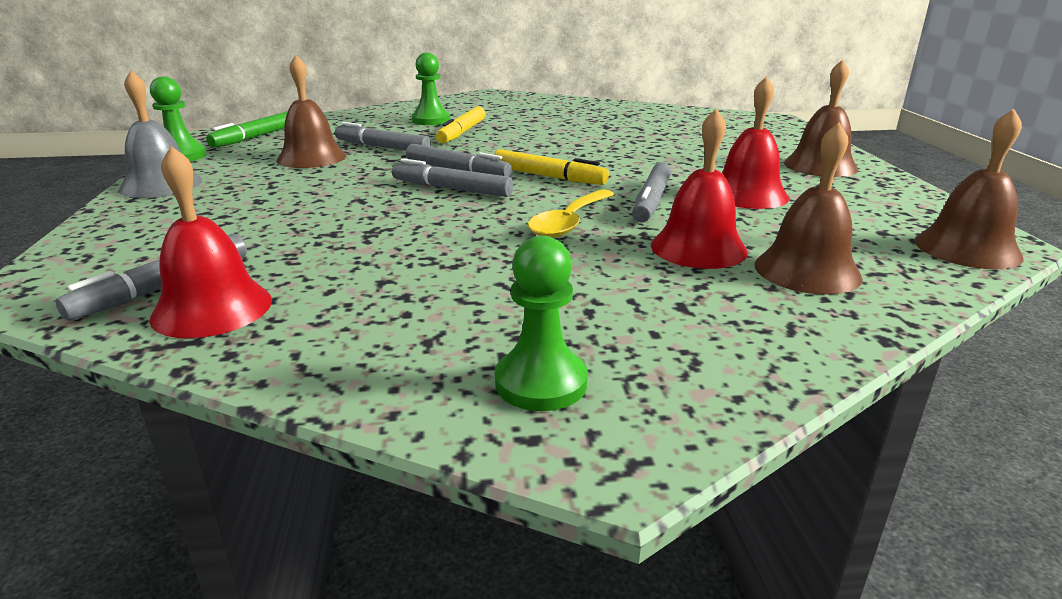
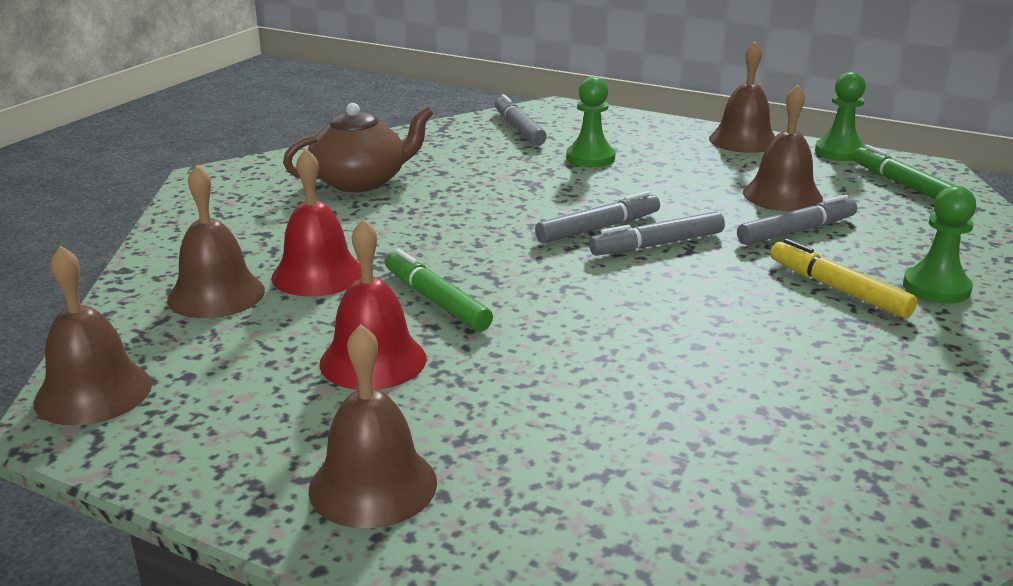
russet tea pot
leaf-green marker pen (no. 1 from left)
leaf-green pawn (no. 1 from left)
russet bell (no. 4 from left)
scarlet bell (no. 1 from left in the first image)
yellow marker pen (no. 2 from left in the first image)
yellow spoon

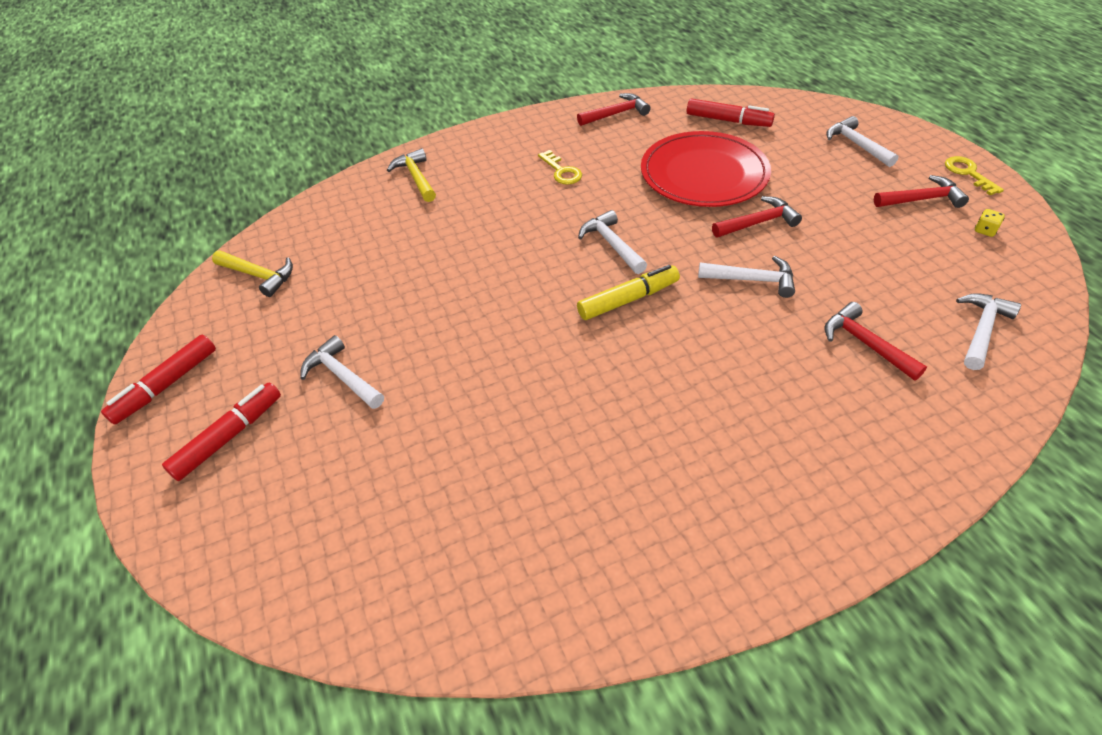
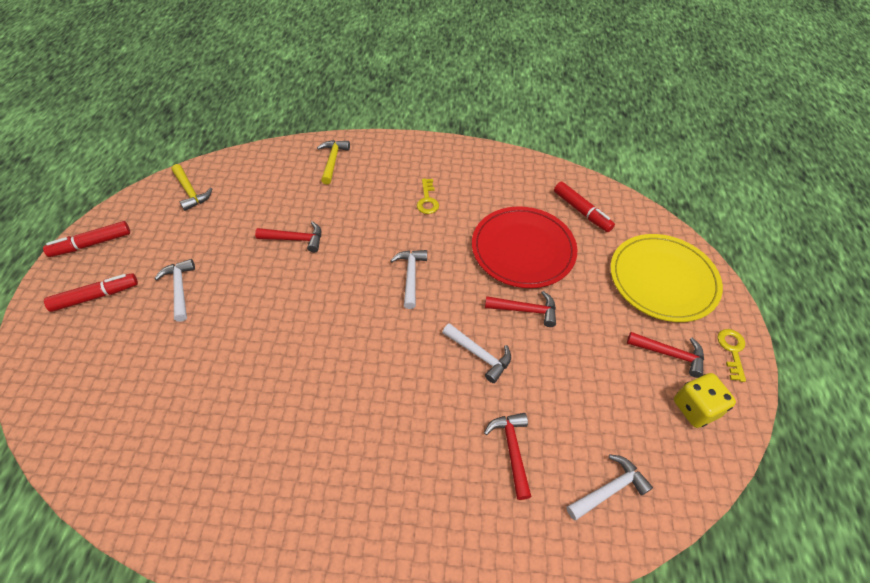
scarlet hammer (no. 1 from left)
yellow plate
yellow die
yellow marker pen

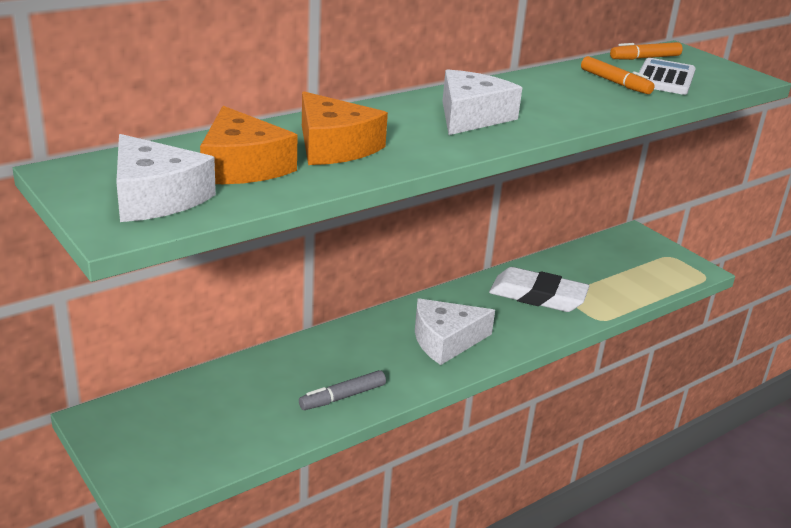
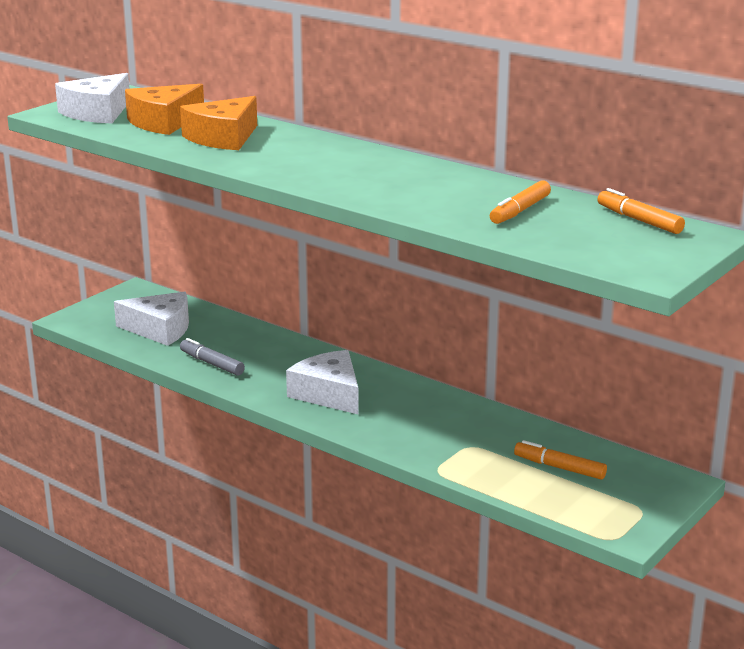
pure white cheese (no. 2 from left)
bright orange marker pen (no. 2 from left)
pure white gum eraser
pure white pocket calculator

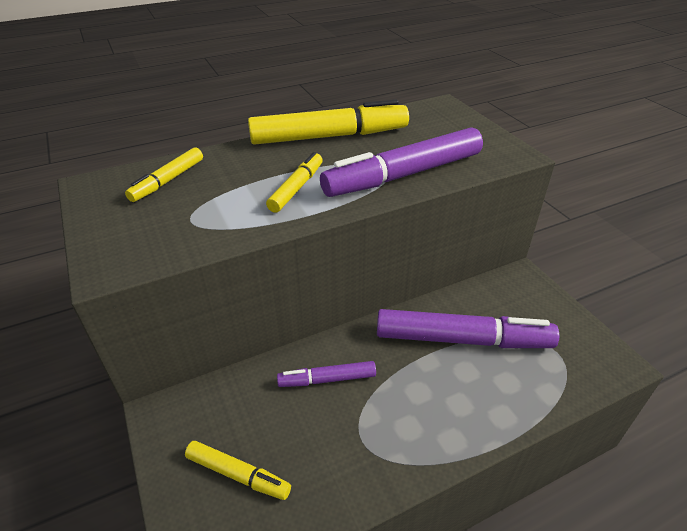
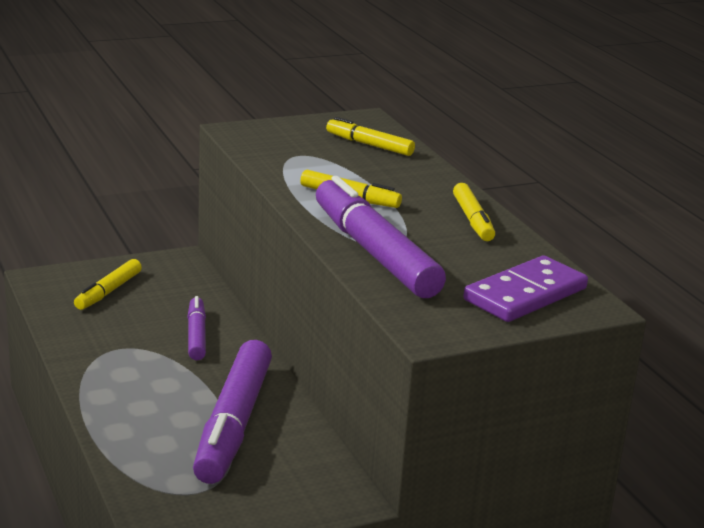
yellow marker pen (no. 4 from left)
purple domino

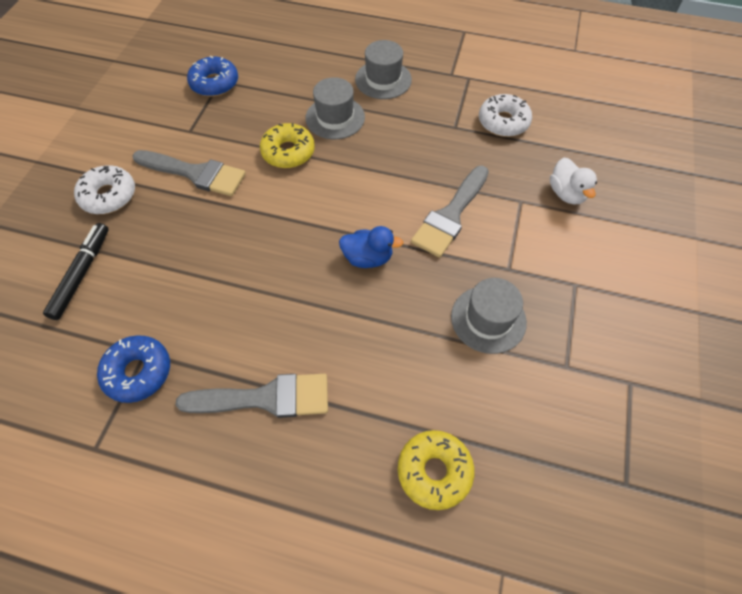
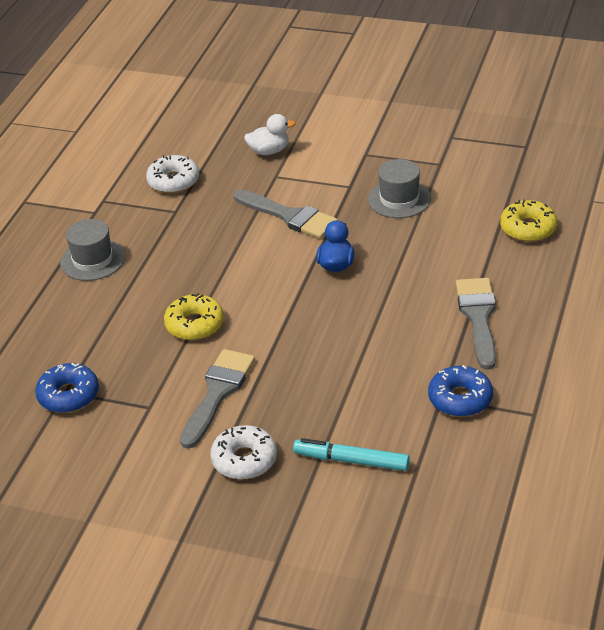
aqua marker pen
grey tall hat (no. 1 from left in the first image)

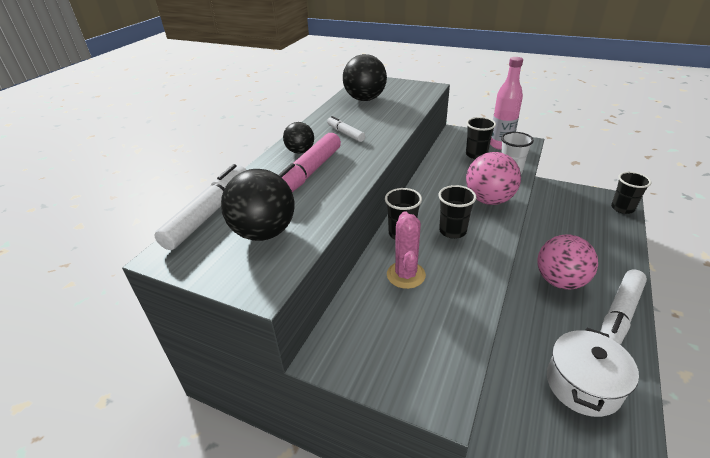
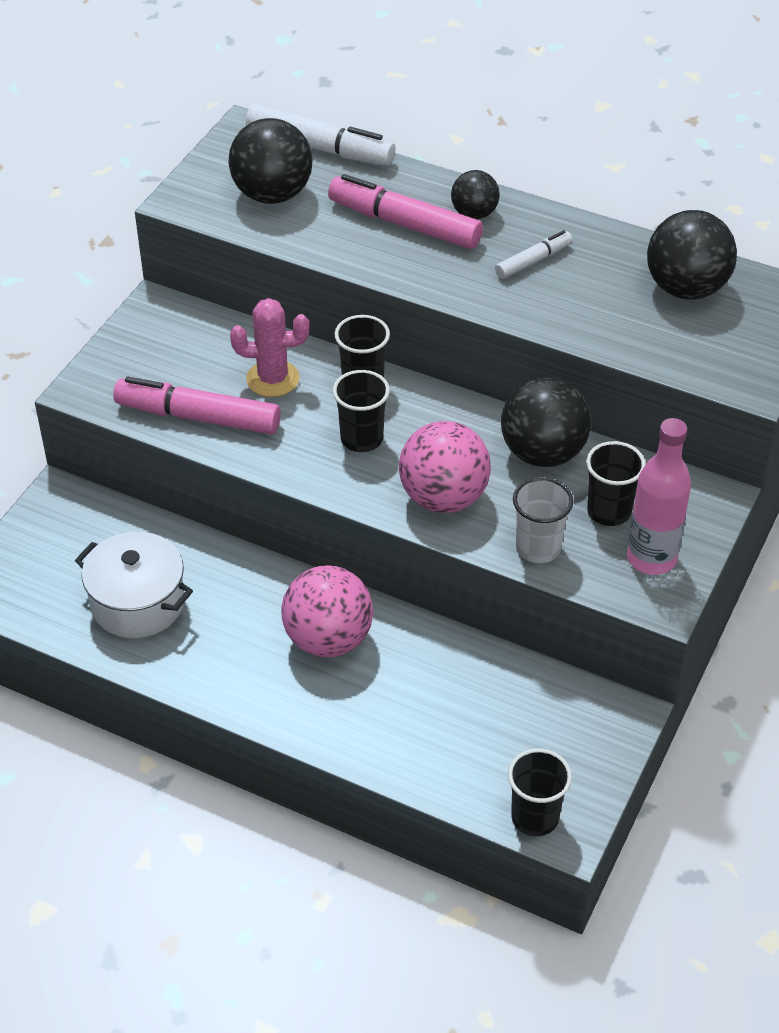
rose-pink marker pen (no. 1 from left)
black sphere (no. 3 from left)
pure white marker pen (no. 3 from left in the first image)

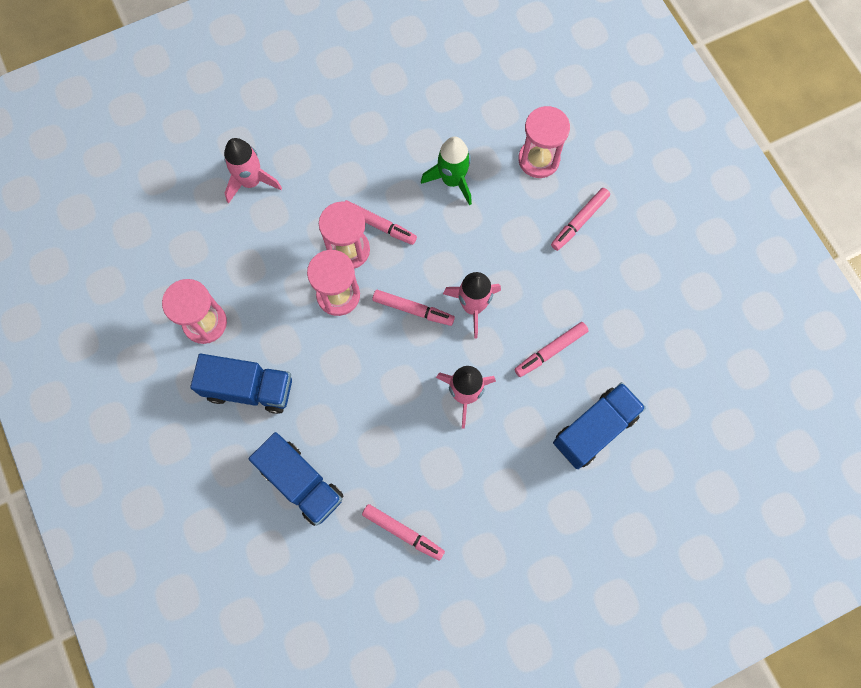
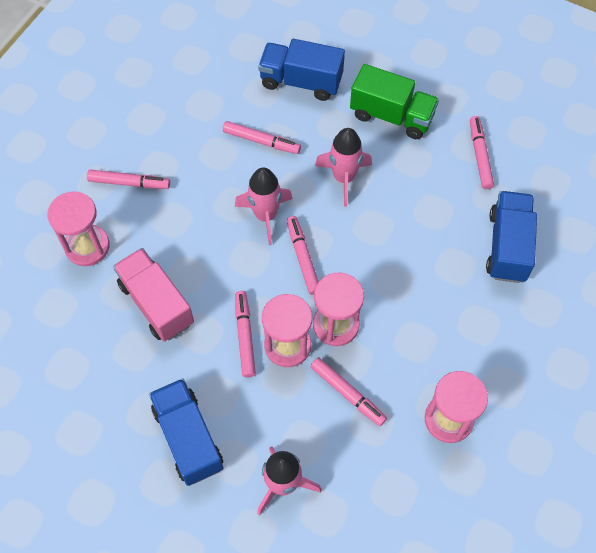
rose-pink truck
cobalt truck (no. 1 from left)
rose-pink marker pen (no. 5 from left)
leaf-green truck

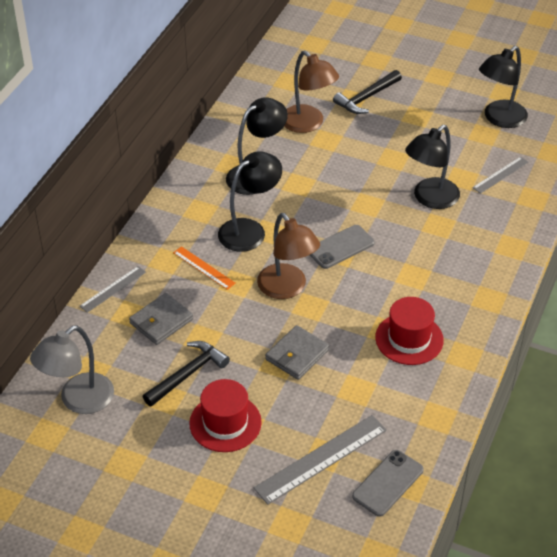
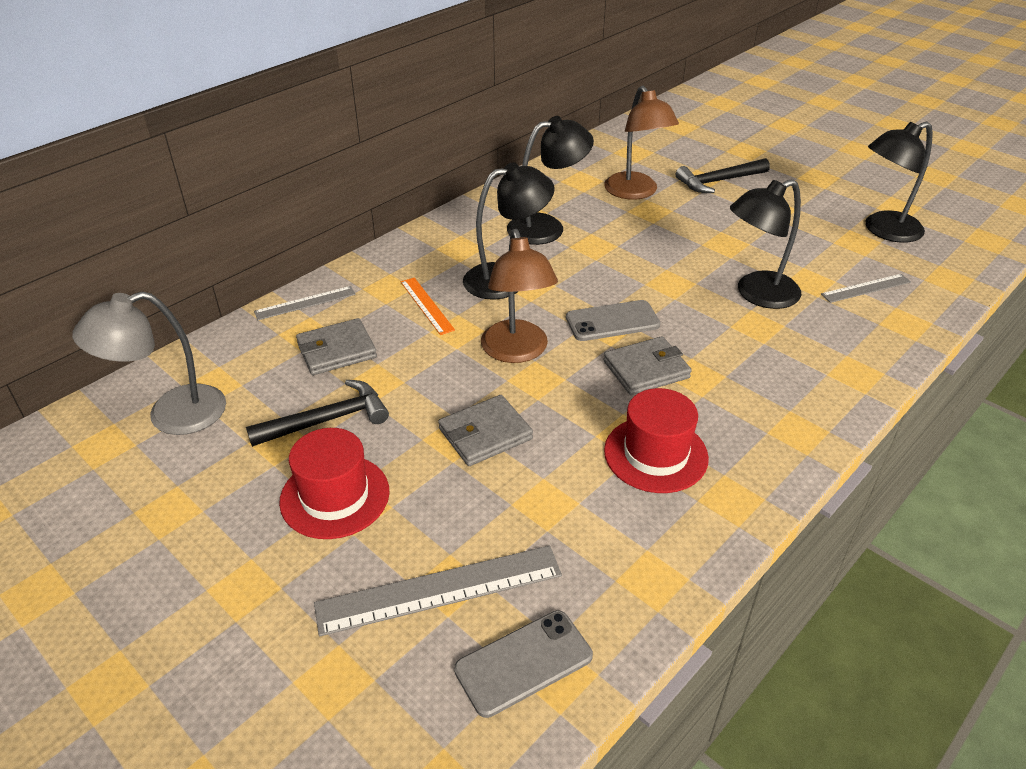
grey wallet (no. 3 from left)

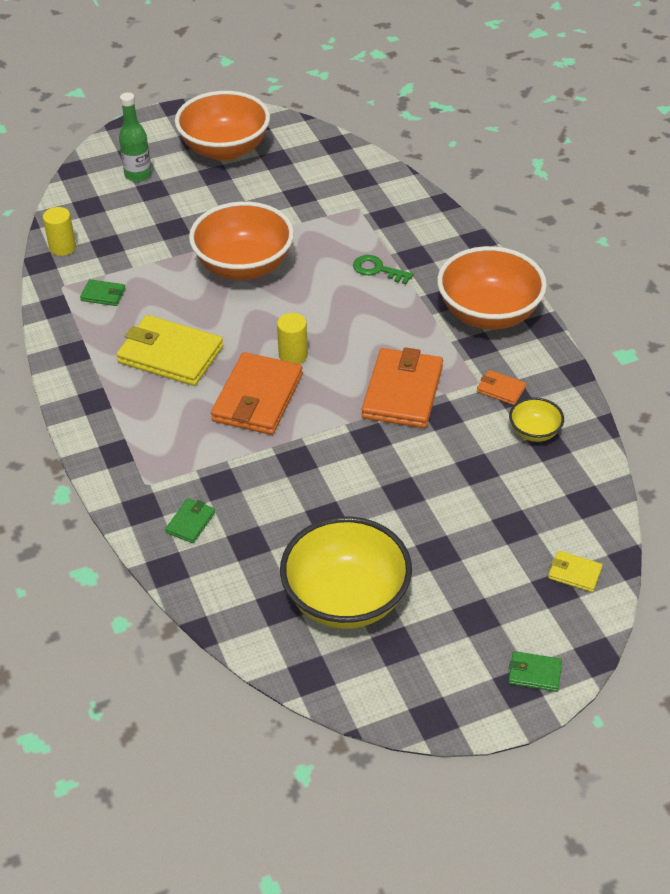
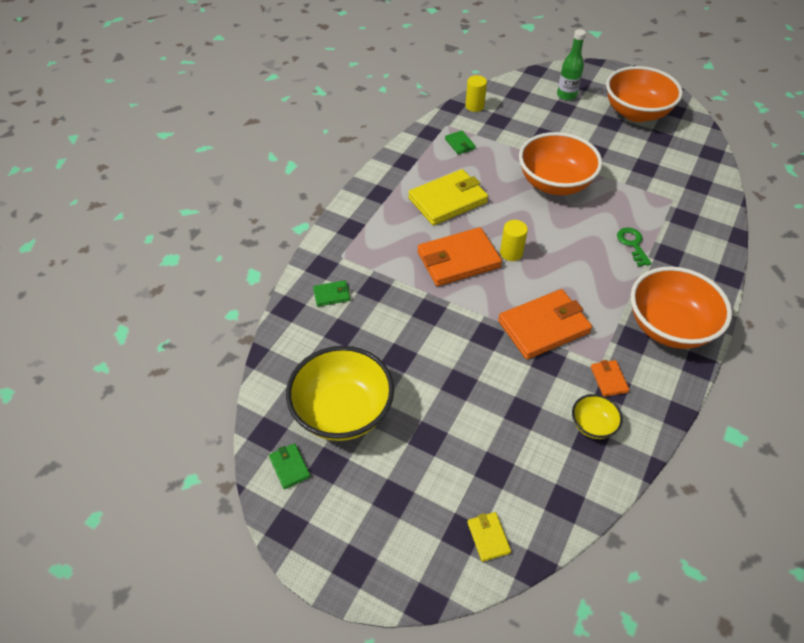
leaf-green wallet (no. 1 from left)
yellow wallet (no. 1 from left)

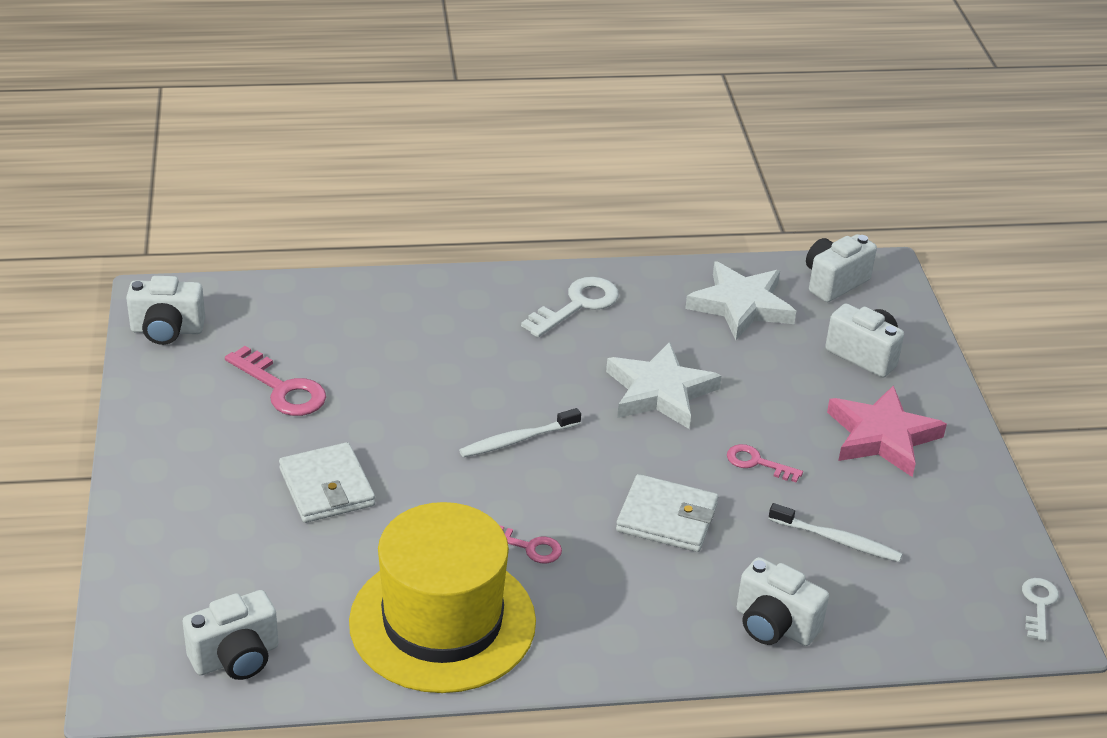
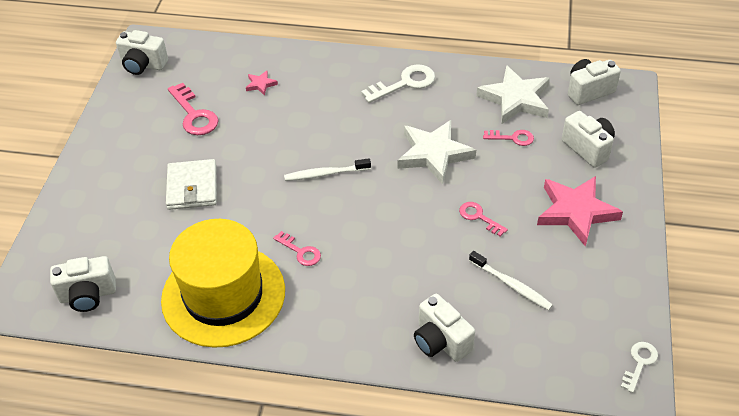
rose-pink five-pointed star (no. 1 from left)
rose-pink key (no. 4 from left)
pure white wallet (no. 2 from left in the first image)

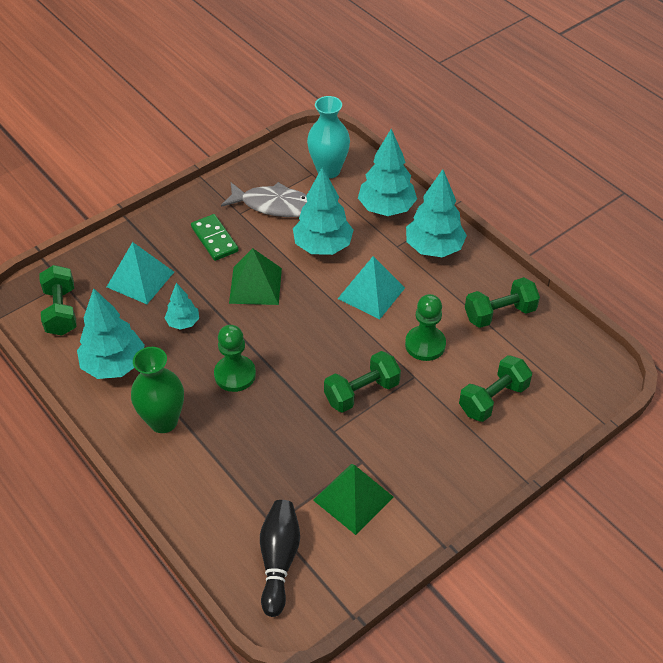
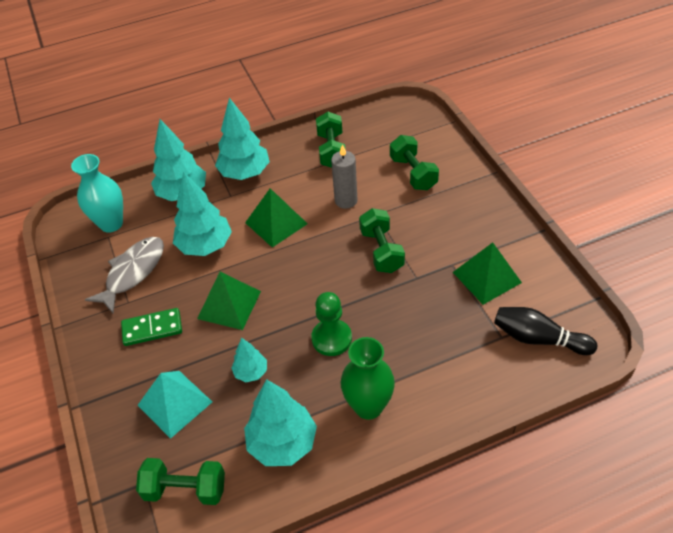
leaf-green pyramid (no. 2 from left)
grey wax candle

